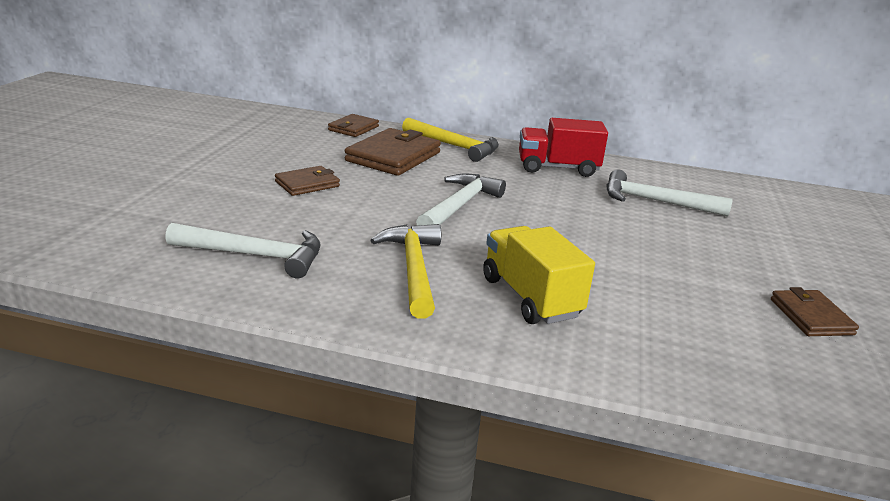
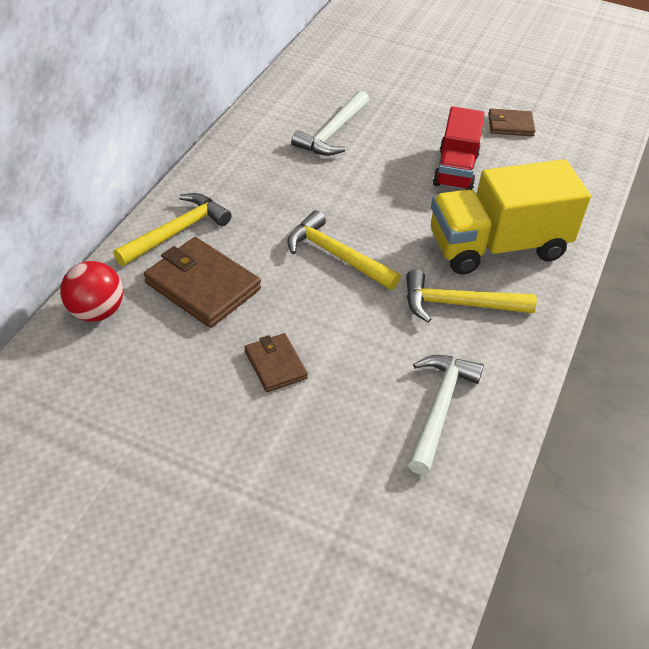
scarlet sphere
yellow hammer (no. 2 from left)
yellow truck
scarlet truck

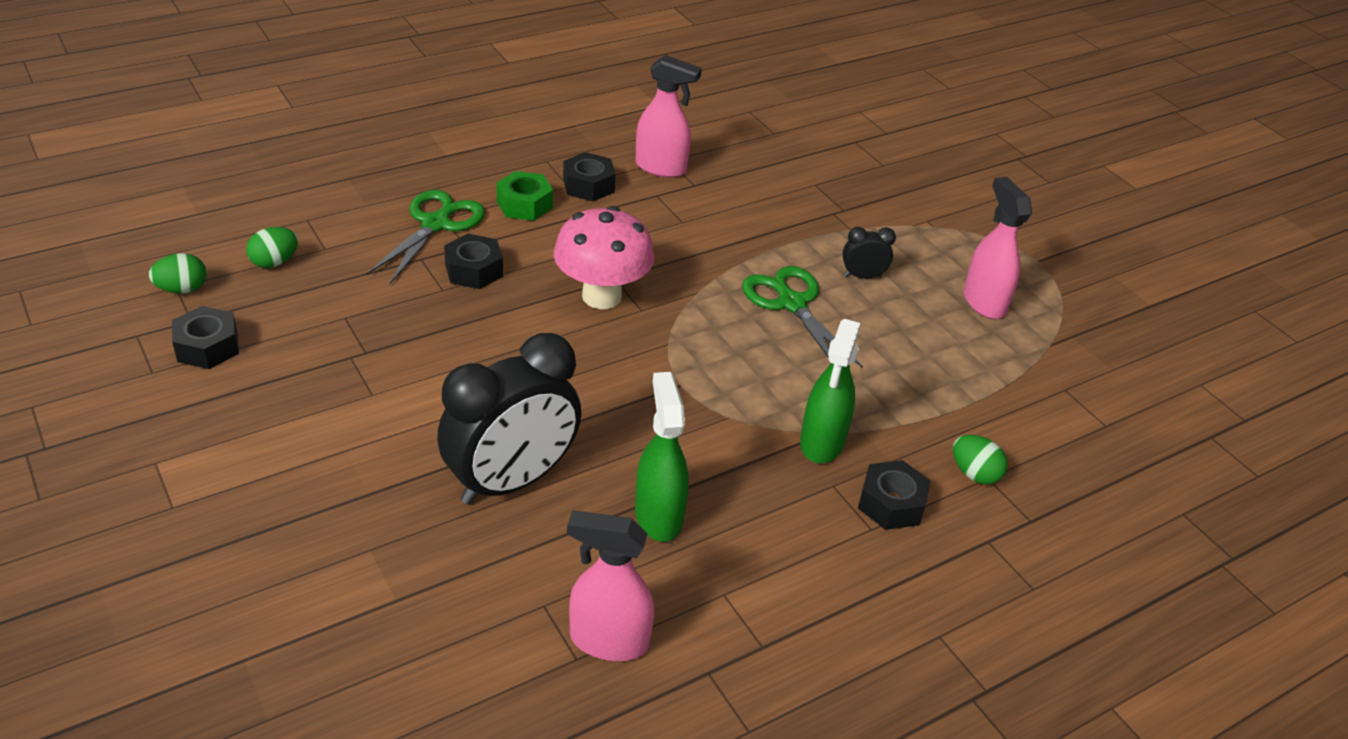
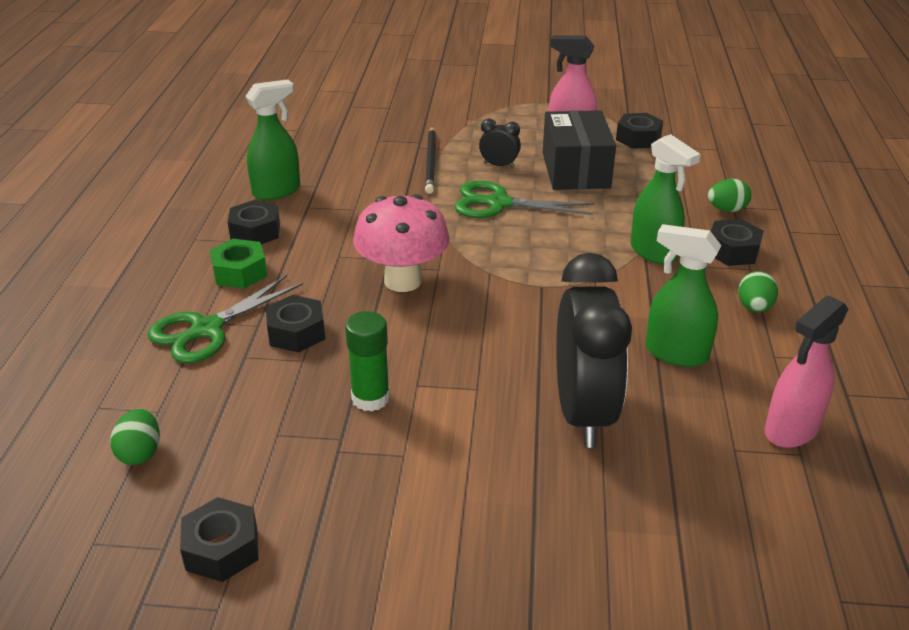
leaf-green pair of scissors (no. 1 from left)
leaf-green spray bottle (no. 1 from left)
leaf-green glue
black wooden pencil
black alarm clock (no. 1 from left)
black package
black hexagon nut (no. 4 from left)
leaf-green toy egg (no. 3 from left)

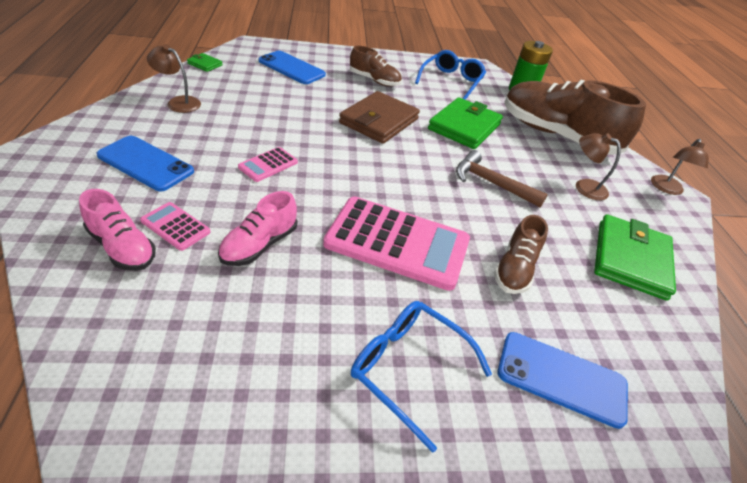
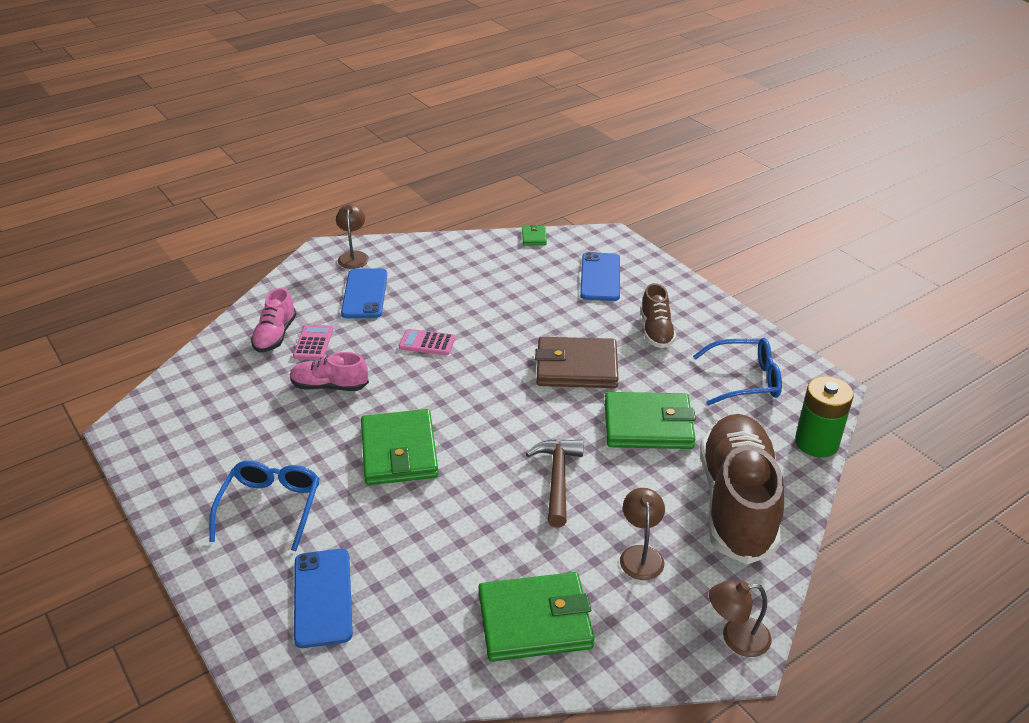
russet reading lamp (no. 1 from left)
leaf-green wallet (no. 1 from left)
russet sneaker (no. 2 from left in the first image)

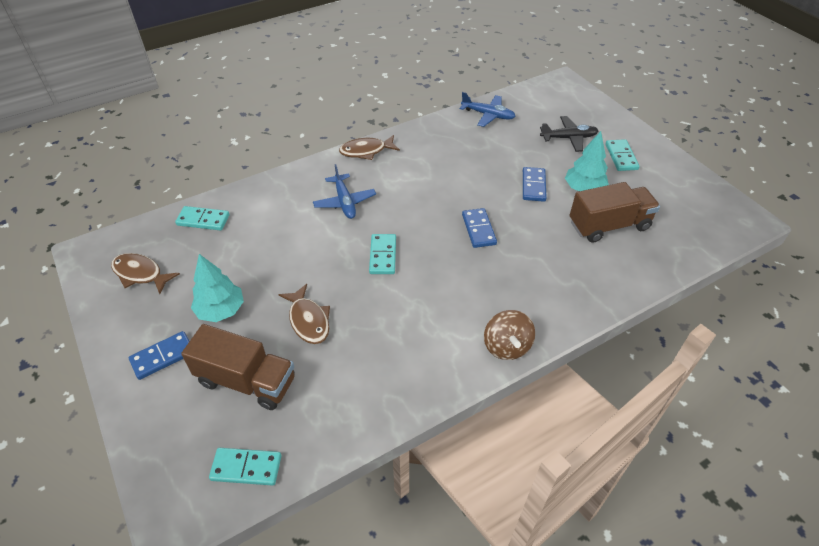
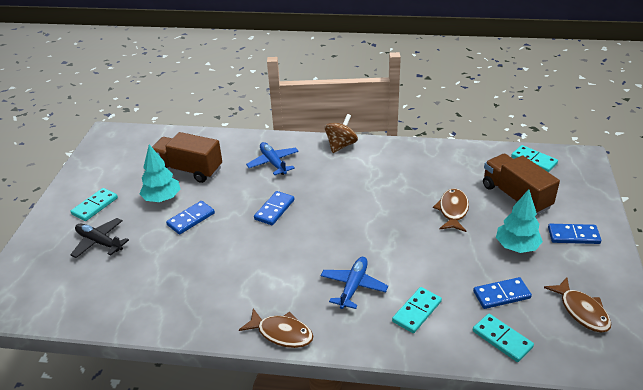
cobalt aeroplane (no. 1 from left)
aqua domino (no. 2 from left)
cobalt domino (no. 3 from left)

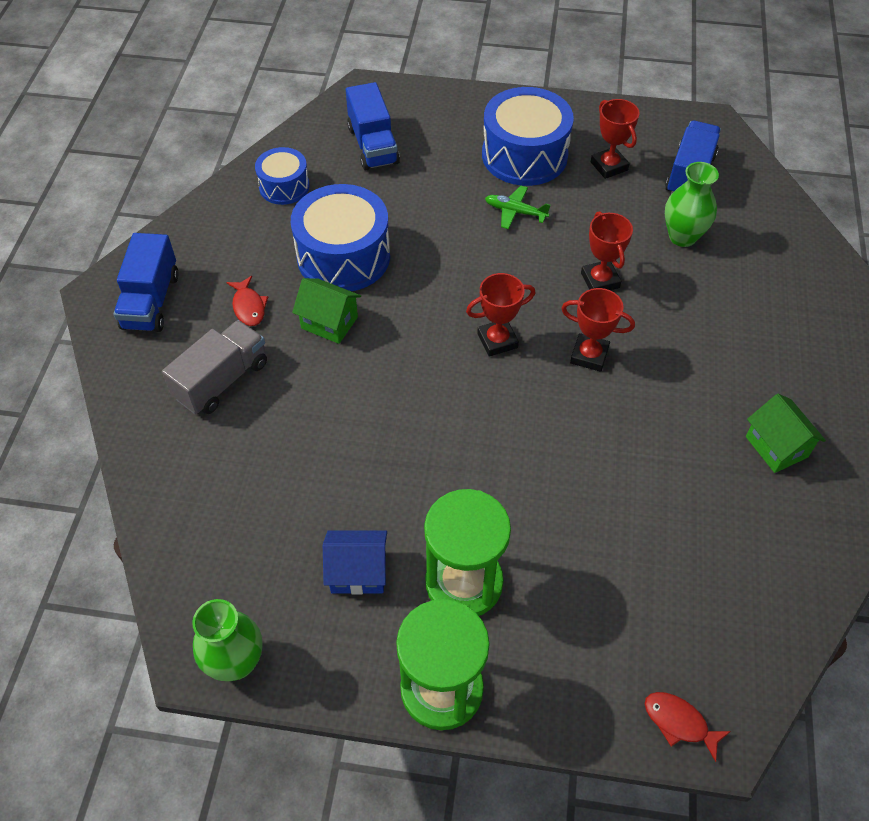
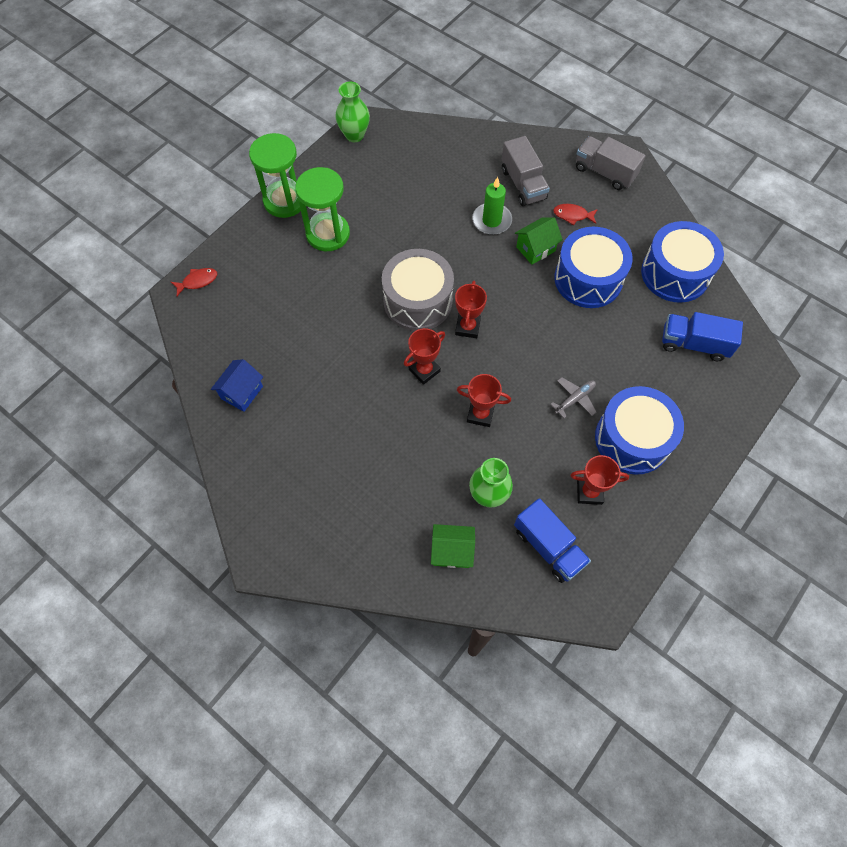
cobalt cottage
grey toy drum
leaf-green cottage (no. 1 from left)
leaf-green wax candle
grey aeroplane
grey truck (no. 2 from left)
cobalt toy drum (no. 3 from left)

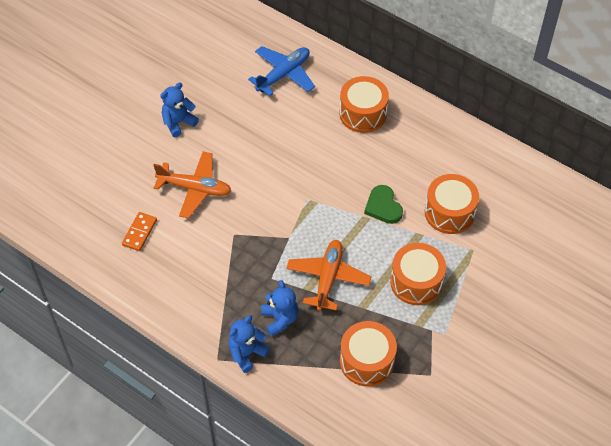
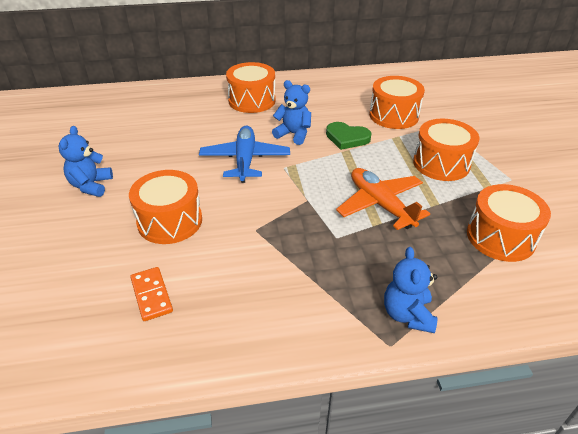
bright orange toy drum (no. 1 from left)
cobalt aeroplane
cobalt teddy (no. 2 from left)

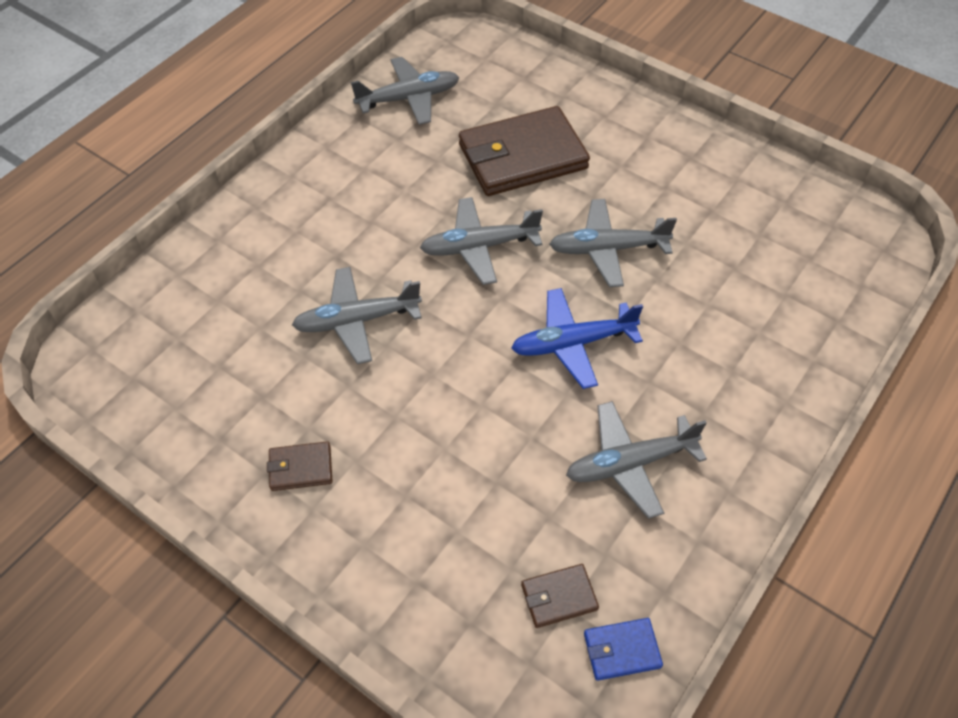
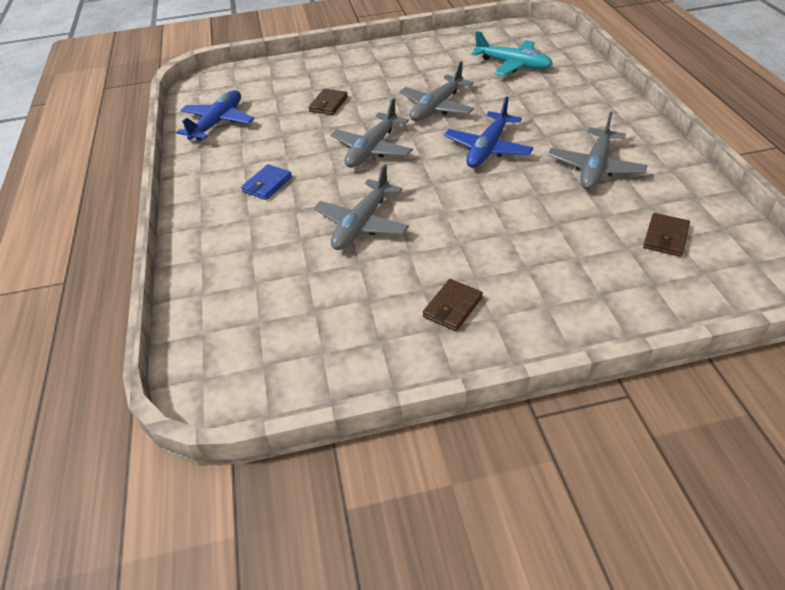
cobalt aeroplane (no. 1 from left)
cobalt wallet
russet wallet (no. 1 from left)
aqua aeroplane

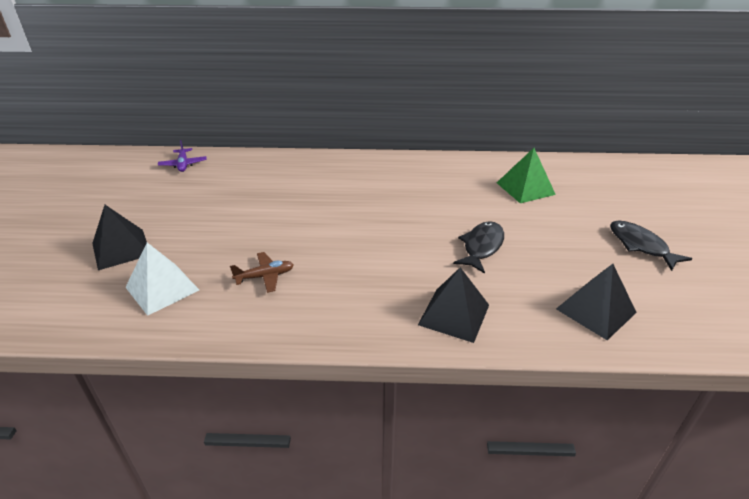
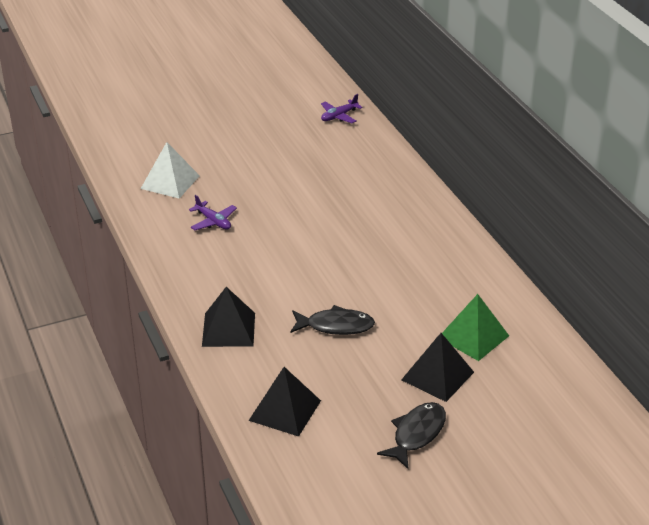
purple aeroplane (no. 1 from left)
black pyramid (no. 3 from left)

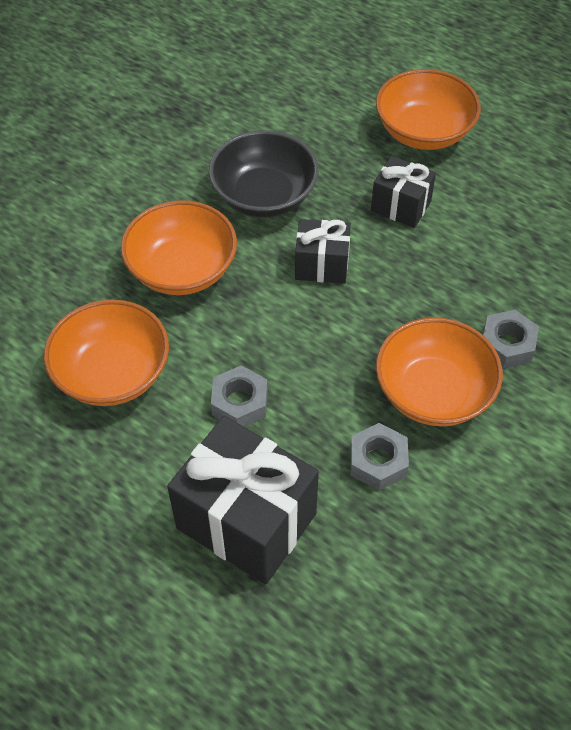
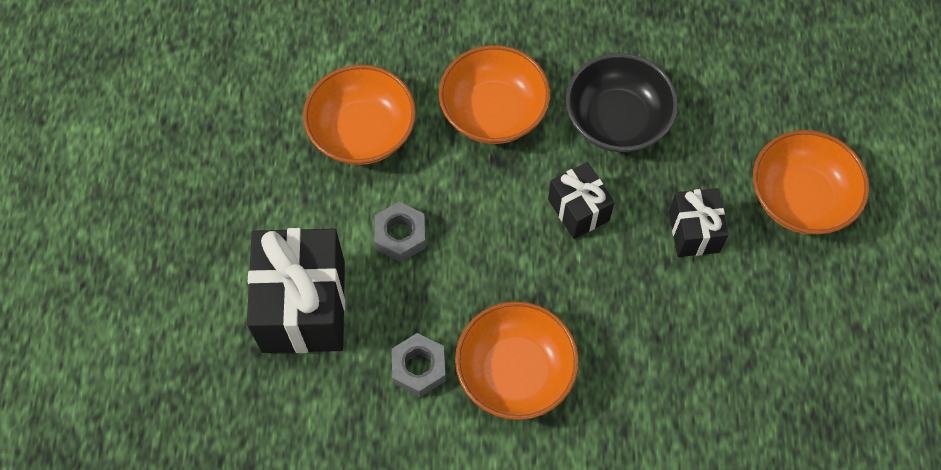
grey hexagon nut (no. 3 from left in the first image)

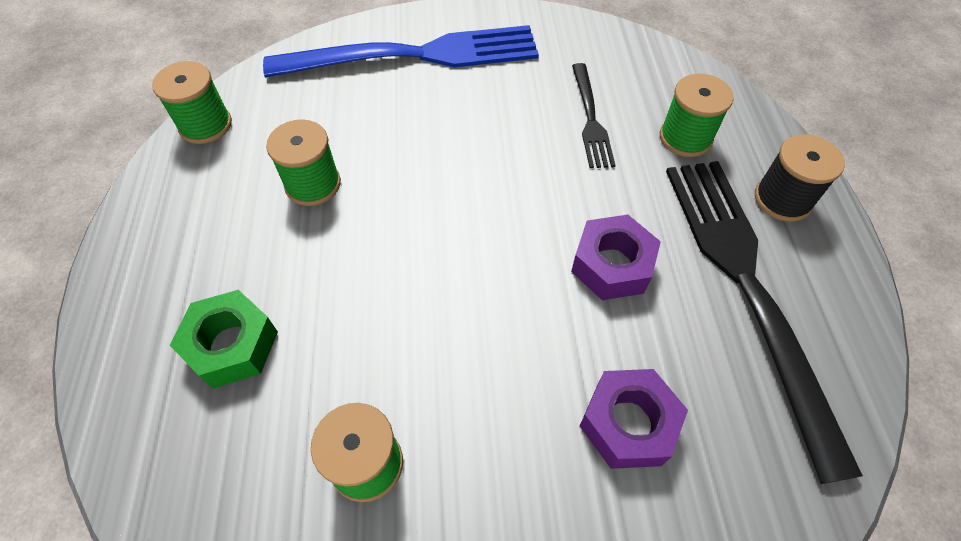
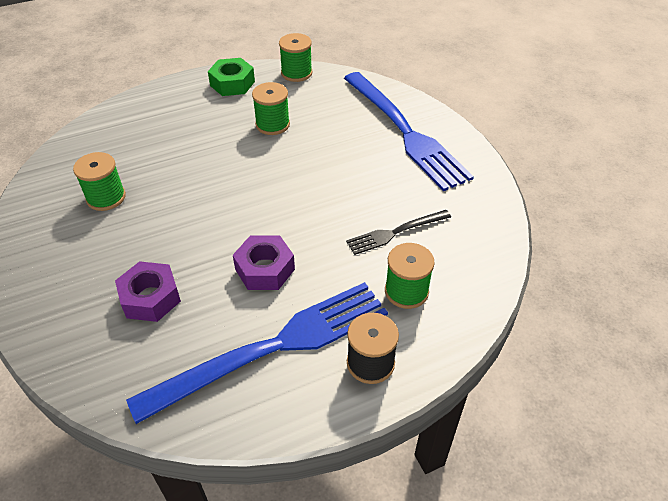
cobalt dinner fork (no. 1 from left)
leaf-green hexagon nut

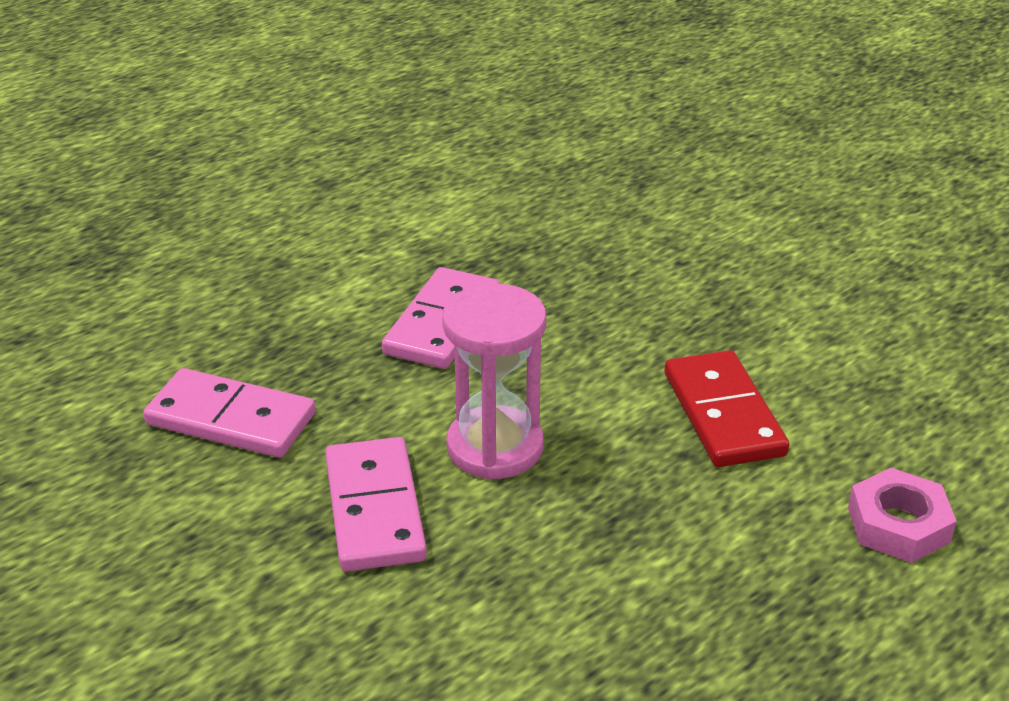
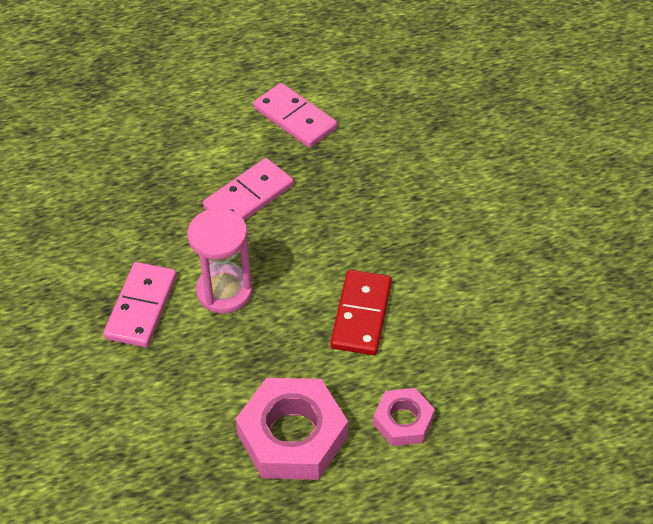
rose-pink hexagon nut (no. 1 from left)
rose-pink domino (no. 3 from left)

